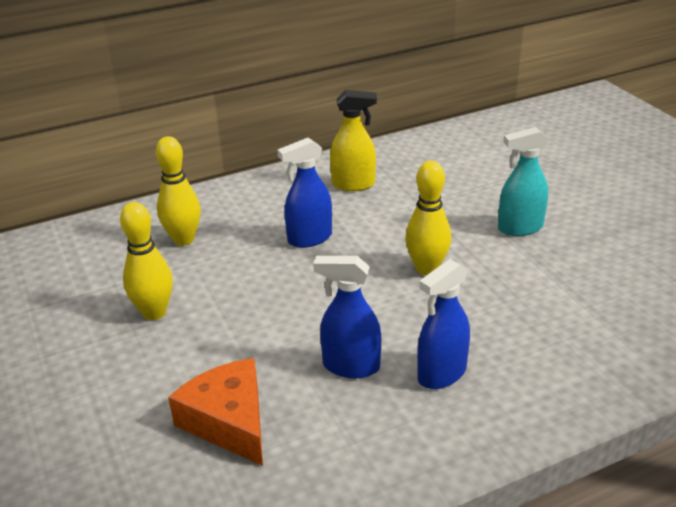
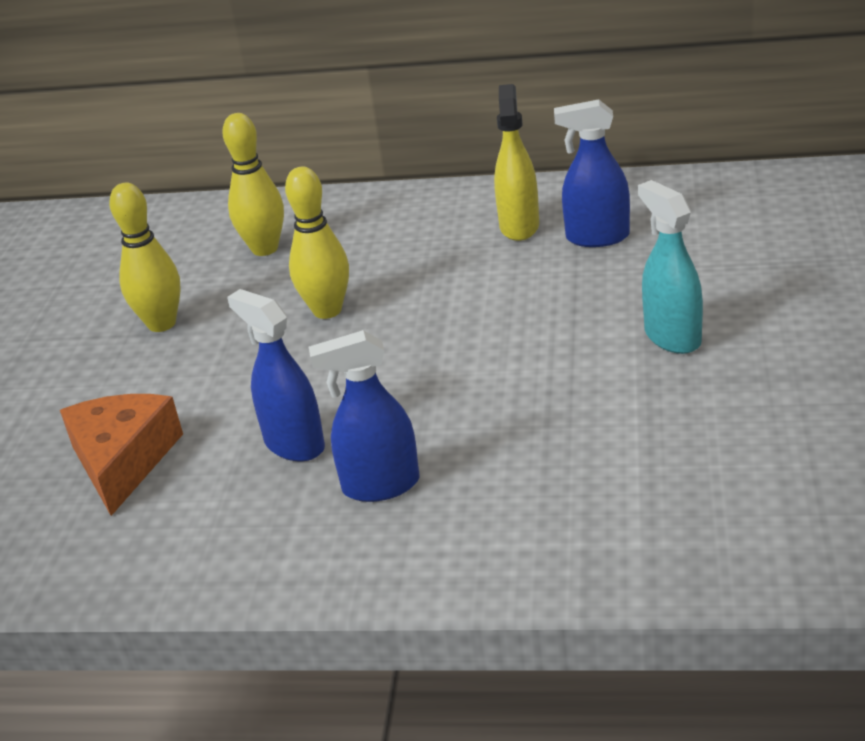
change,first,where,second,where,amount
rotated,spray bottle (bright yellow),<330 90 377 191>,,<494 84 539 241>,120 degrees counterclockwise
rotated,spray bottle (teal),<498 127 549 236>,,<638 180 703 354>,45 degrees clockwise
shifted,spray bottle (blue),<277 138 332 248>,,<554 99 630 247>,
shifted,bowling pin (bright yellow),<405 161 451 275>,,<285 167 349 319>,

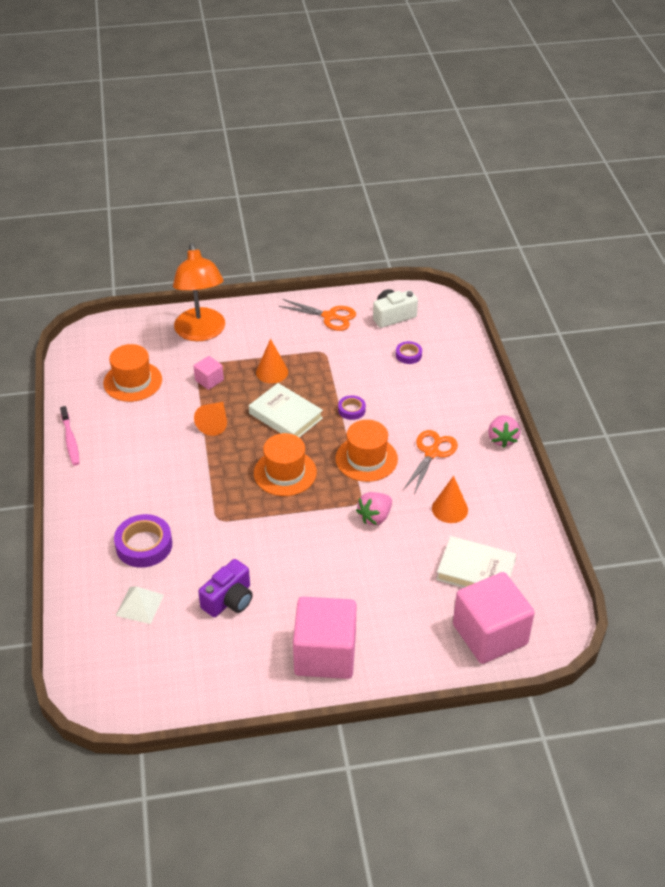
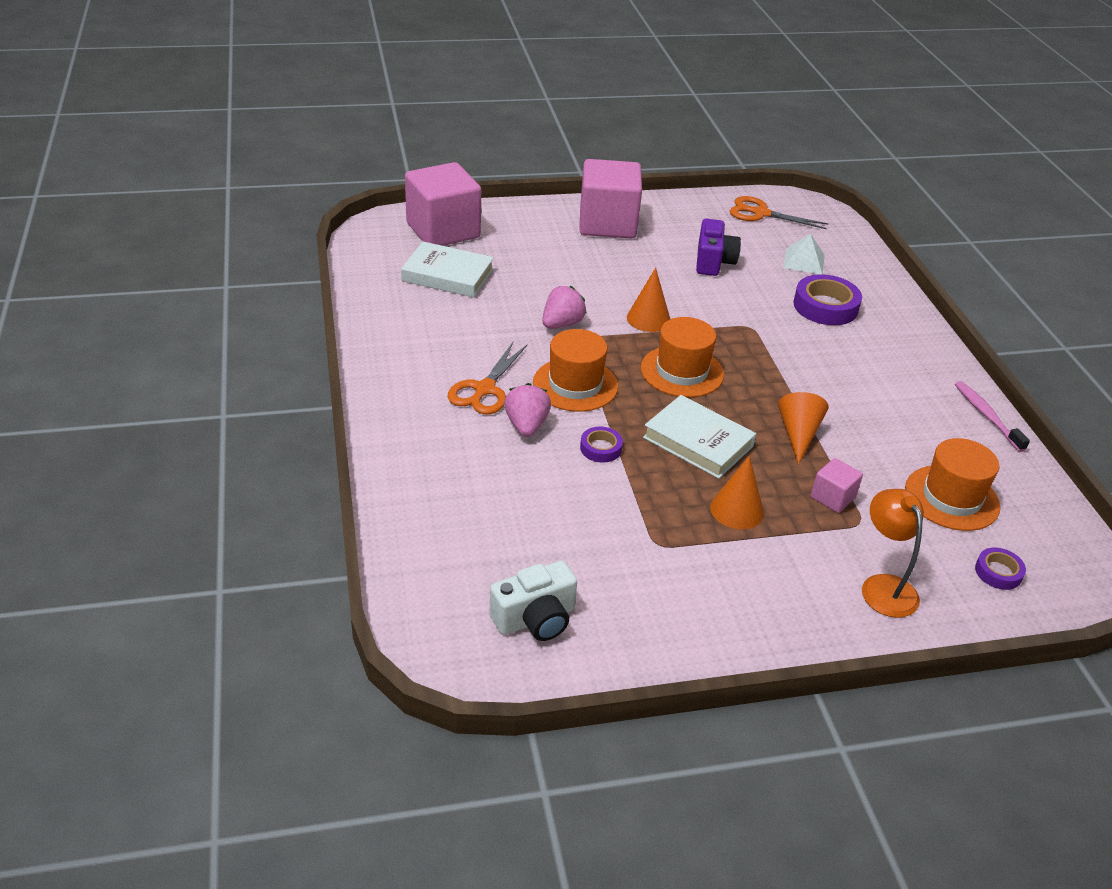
change,first,where,second,where,amount
scaled,reading lamp (orange),<173 243 225 341>,,<862 489 924 618>,x0.61
shifted,scissors (orange),<279 299 356 331>,,<730 196 829 229>,
shifted,roll of tape (purple),<396 341 422 364>,,<975 547 1026 590>,
shifted,toy strawberry (pink),<488 415 521 448>,,<504 383 551 437>,
shifted,cone shape (orange),<432 476 468 523>,,<627 268 670 332>,
rotated,compact camera (purple),<198 559 253 617>,,<696 219 741 276>,150 degrees clockwise

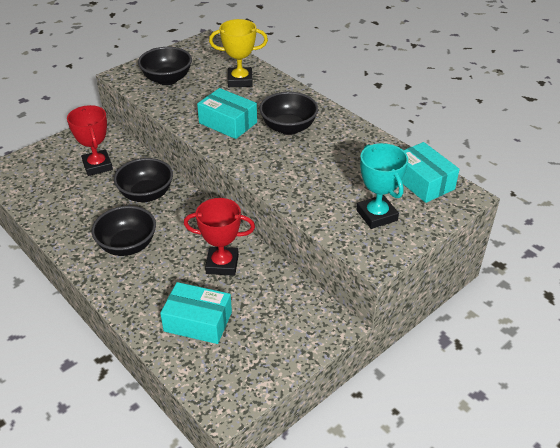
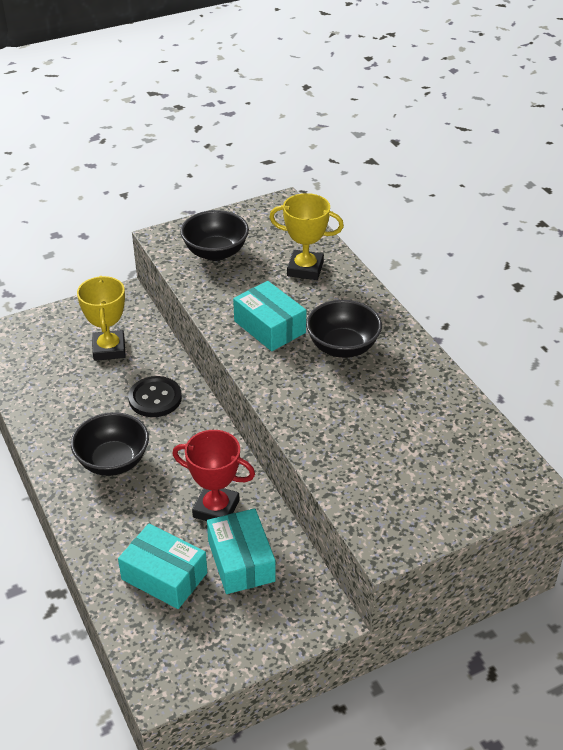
change,first,where,second,where,amount
repainted,award cup (scarlet),<67 105 113 176>,award cup (bright yellow),<77 276 126 361>,
shifted,box (teal),<402 142 460 203>,,<207 508 276 594>,
gone,award cup (teal),<357 143 408 229>,,,
swapped,bowl (black),<114 158 173 202>,shirt button (black),<128 376 182 417>,

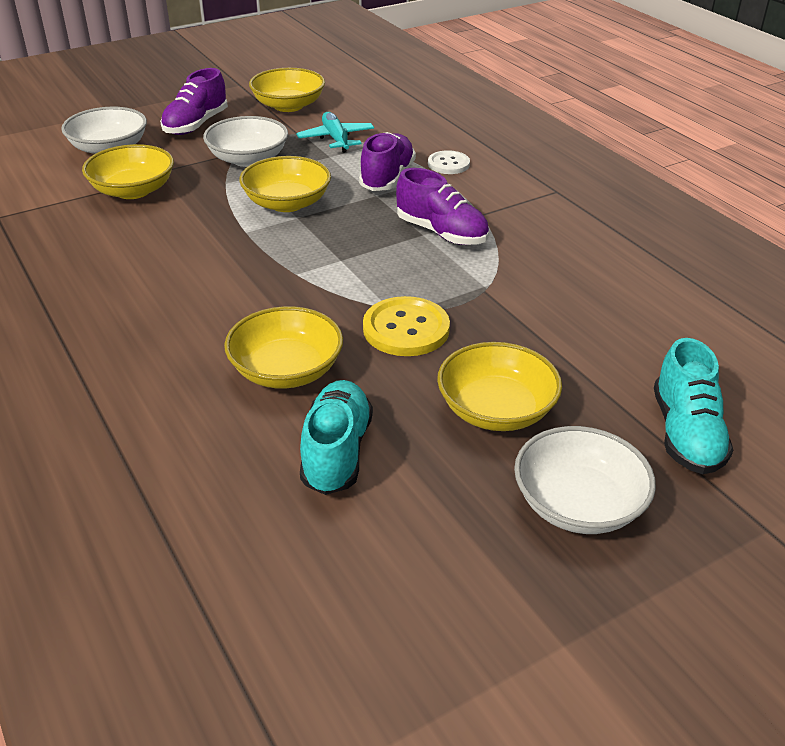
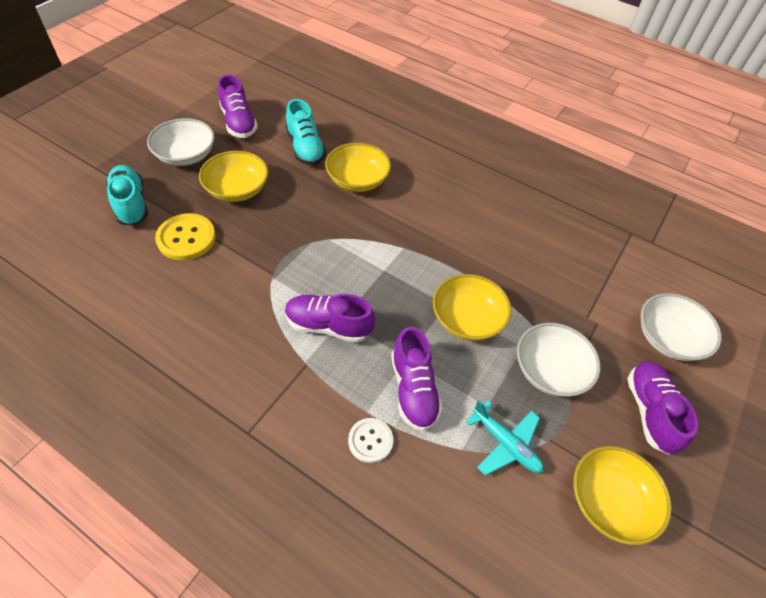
change,first,where,second,where,amount
gone,bowl (bright yellow),<82 144 174 199>,,,
shifted,shirt button (bright yellow),<363 296 450 356>,,<155 213 216 260>,
new,,,lace-up shoe (purple),<218 75 258 138>,

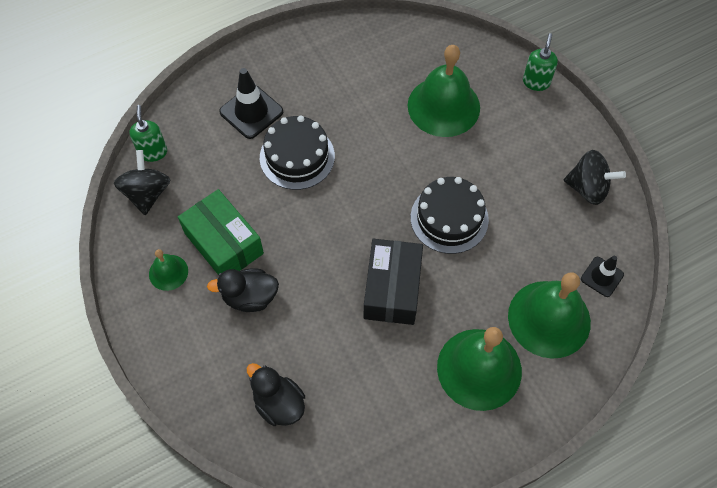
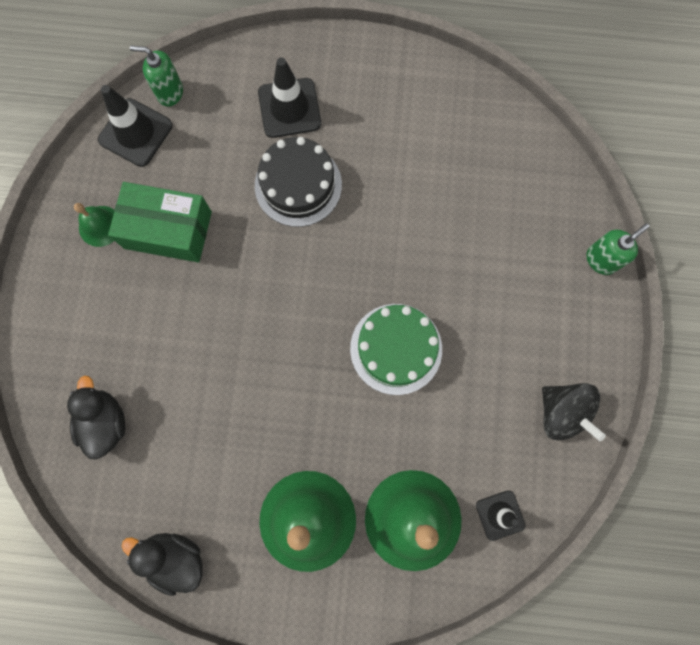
change,first,where,second,where,amount
gone,school bell (green),<408 45 480 137>,,,
rotated,soap pump (green),<129 105 167 162>,,<130 46 183 107>,105 degrees counterclockwise
swapped,toy top (black),<114 150 170 215>,road cone (black),<98 85 173 167>,
repainted,gateau (black),<411 177 489 254>,gateau (green),<350 304 442 395>,
rotated,box (green),<178 189 264 275>,,<108 182 212 262>,75 degrees counterclockwise
gone,box (black),<364 239 423 325>,,,
shifted,duck (black),<207 269 279 312>,,<122 533 202 596>,

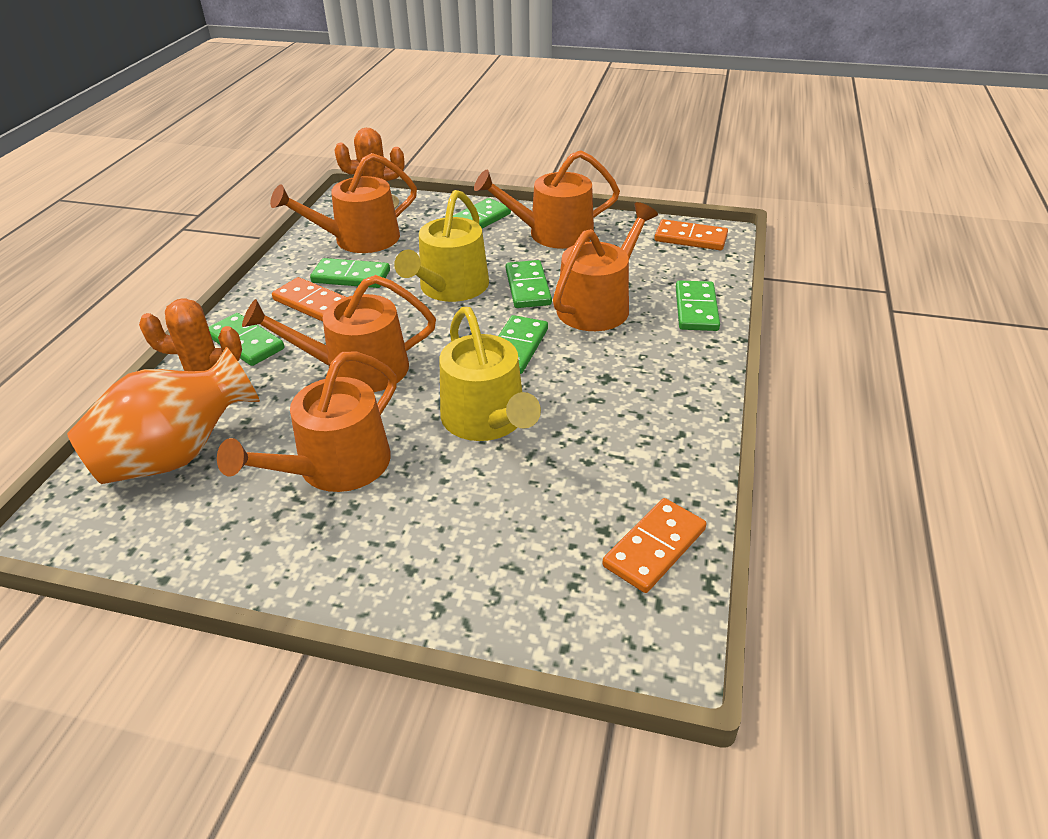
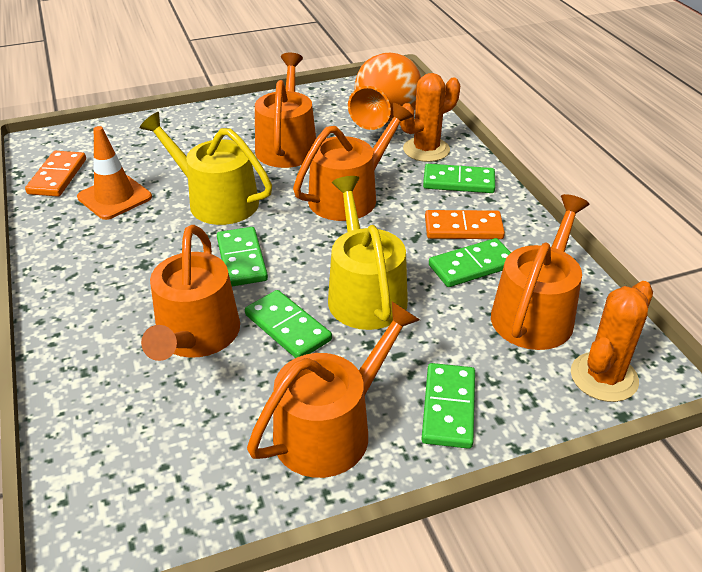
change,first,where,second,where,amount
gone,domino piece (orange),<654 219 728 250>,,,
gone,domino piece (green),<676 280 720 331>,,,
new,,,road cone (orange),<77 126 152 220>,

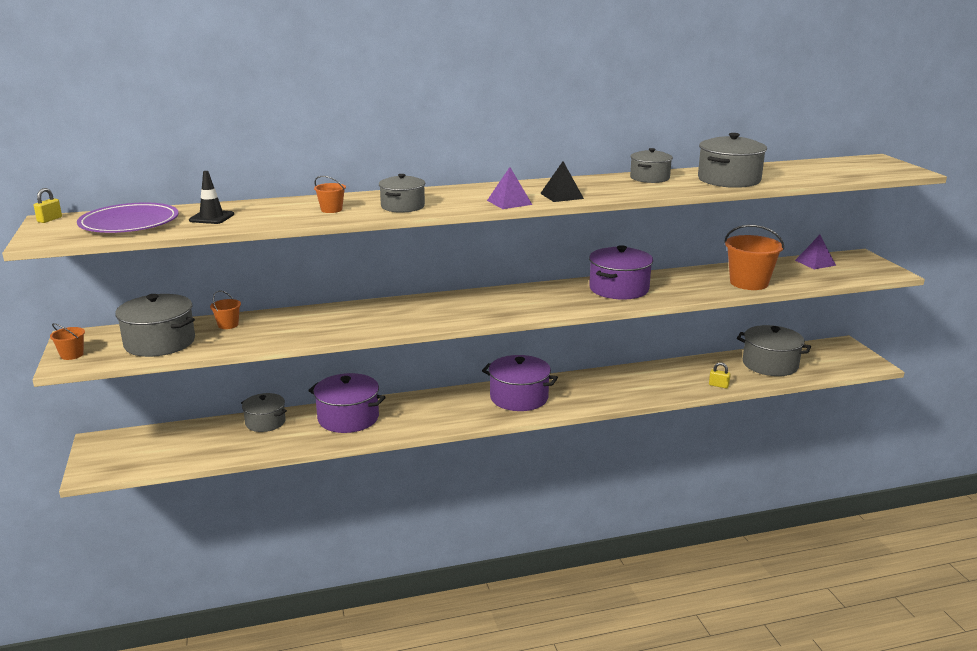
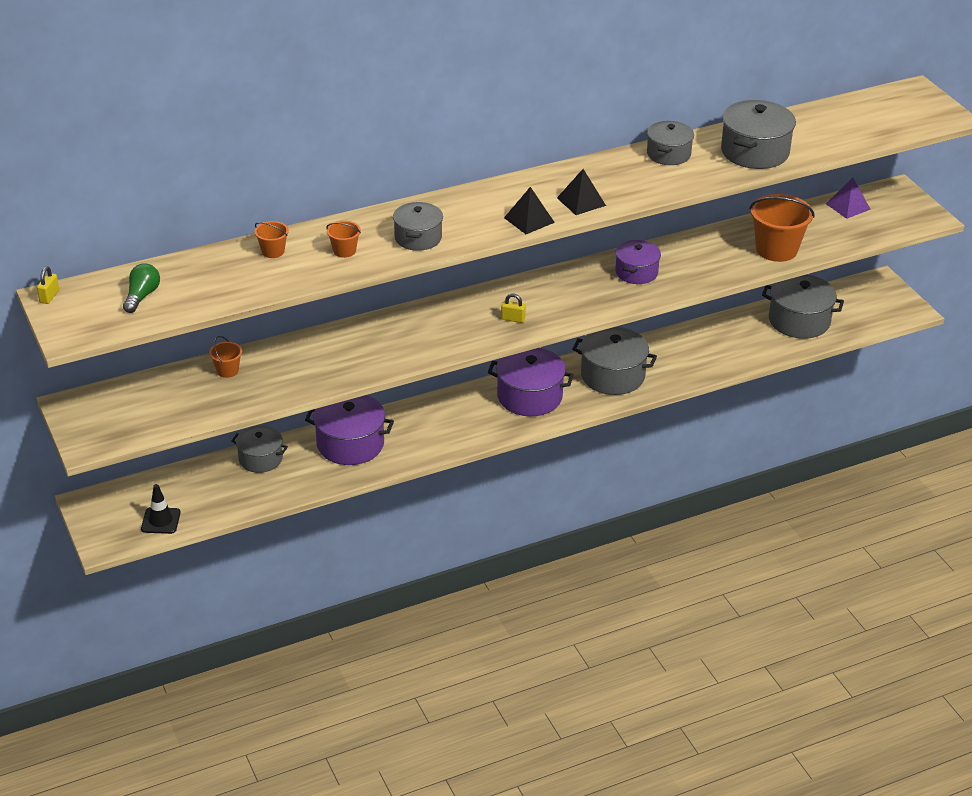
change,first,where,second,where,amount
repainted,pyramid (purple),<487 167 532 209>,pyramid (black),<504 187 555 234>,
shifted,road cone (black),<189 171 234 224>,,<141 484 181 534>,
swapped,plate (purple),<77 203 179 233>,light bulb (green),<123 263 160 313>,
scaled,stockpot (purple),<589 245 653 300>,,<615 240 661 284>,x0.64
shifted,stockpot (grey),<115 294 195 357>,,<572 327 657 395>,
shifted,pail (orange),<50 323 85 360>,,<255 221 289 258>,
shifted,small lock (bright yellow),<709 362 731 388>,,<501 294 526 323>,

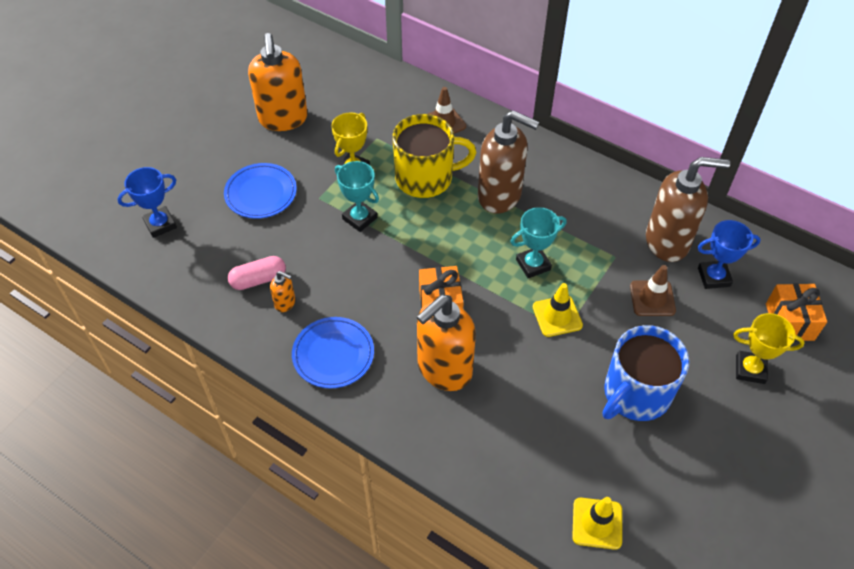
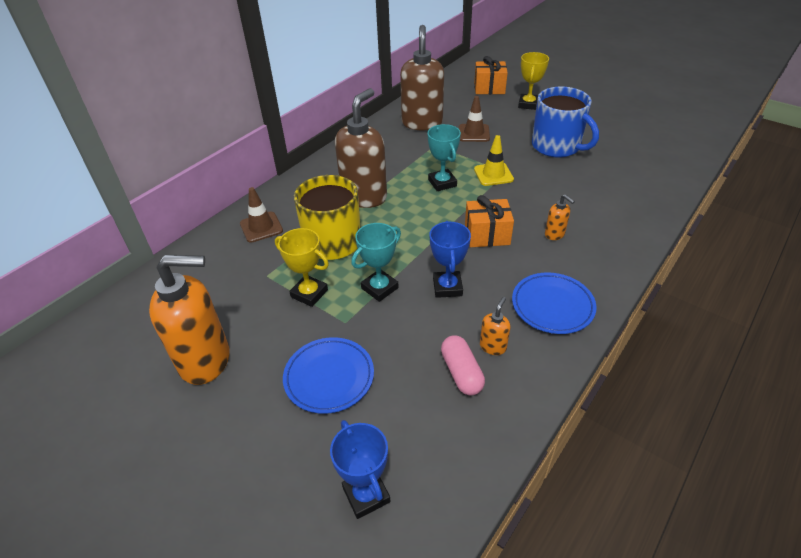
change,first,where,second,where,amount
shifted,award cup (blue),<698 220 761 289>,,<429 221 471 298>,
scaled,soap pump (orange),<417 295 476 391>,,<545 194 575 240>,x0.43
gone,road cone (bright yellow),<572 497 622 550>,,,

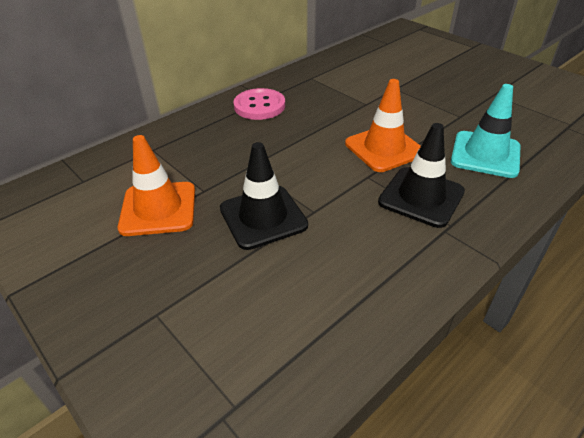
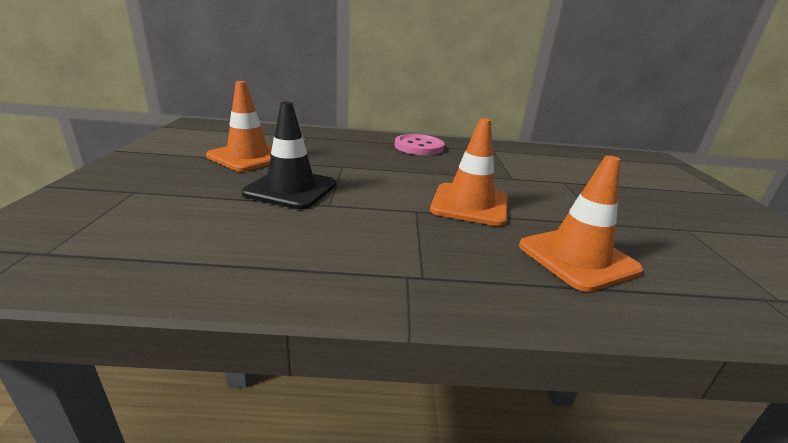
change,first,where,second,where,amount
repainted,road cone (teal),<451 84 521 178>,road cone (orange),<519 156 643 292>,
gone,road cone (black),<378 123 465 228>,,,

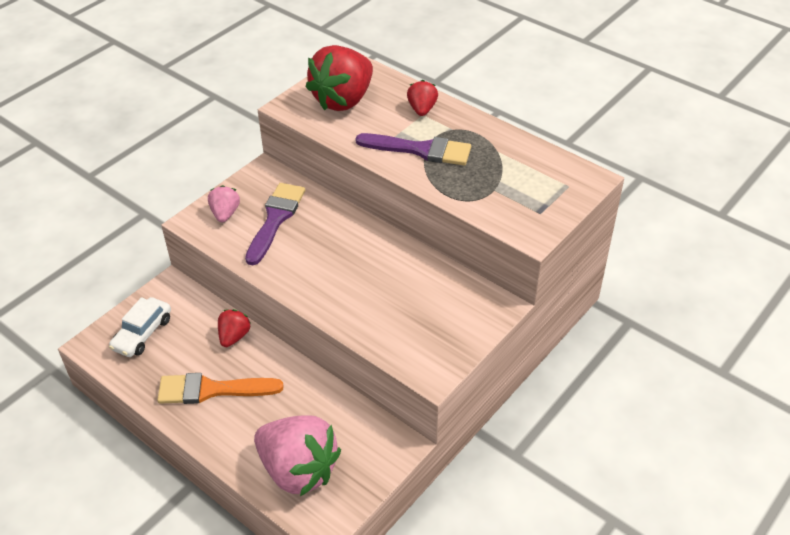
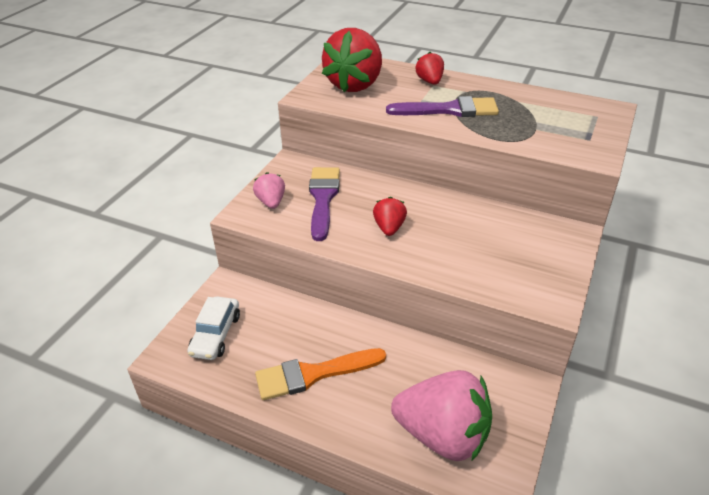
change,first,where,second,where,amount
shifted,toy strawberry (scarlet),<218 309 251 347>,,<373 197 407 236>,

